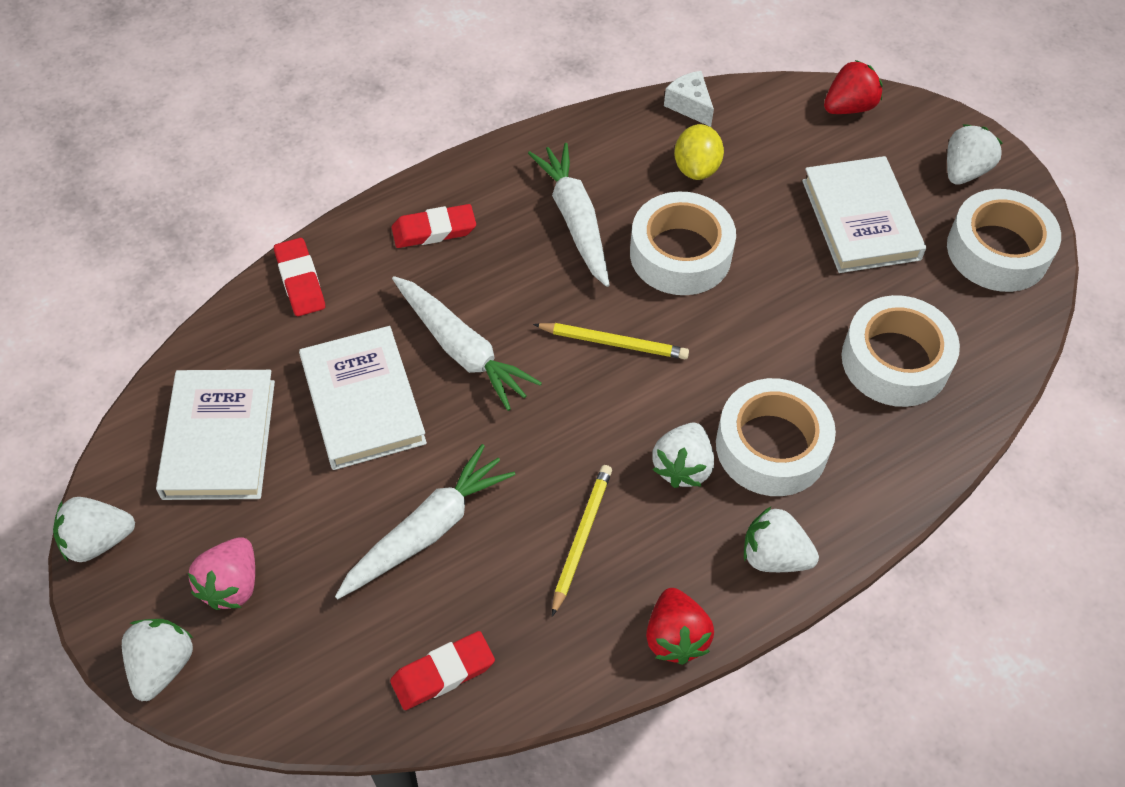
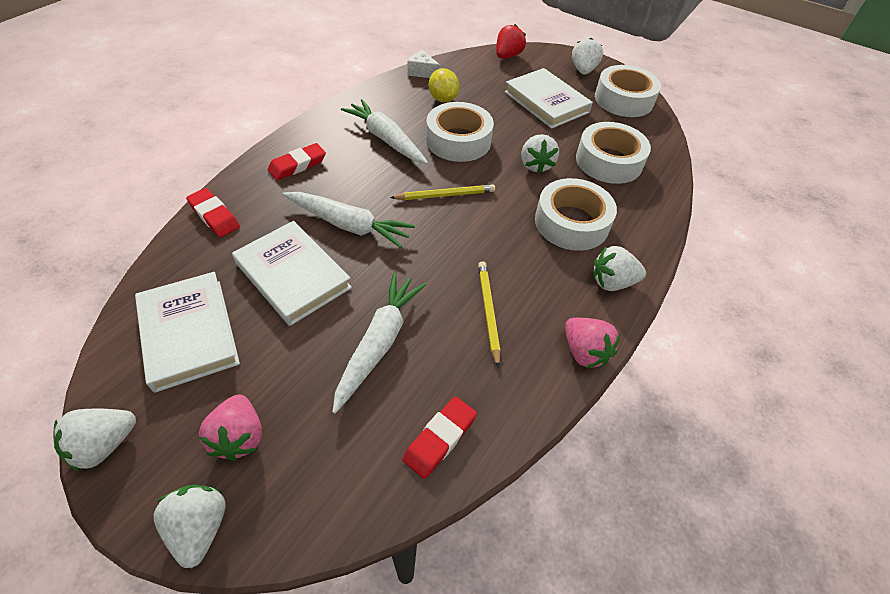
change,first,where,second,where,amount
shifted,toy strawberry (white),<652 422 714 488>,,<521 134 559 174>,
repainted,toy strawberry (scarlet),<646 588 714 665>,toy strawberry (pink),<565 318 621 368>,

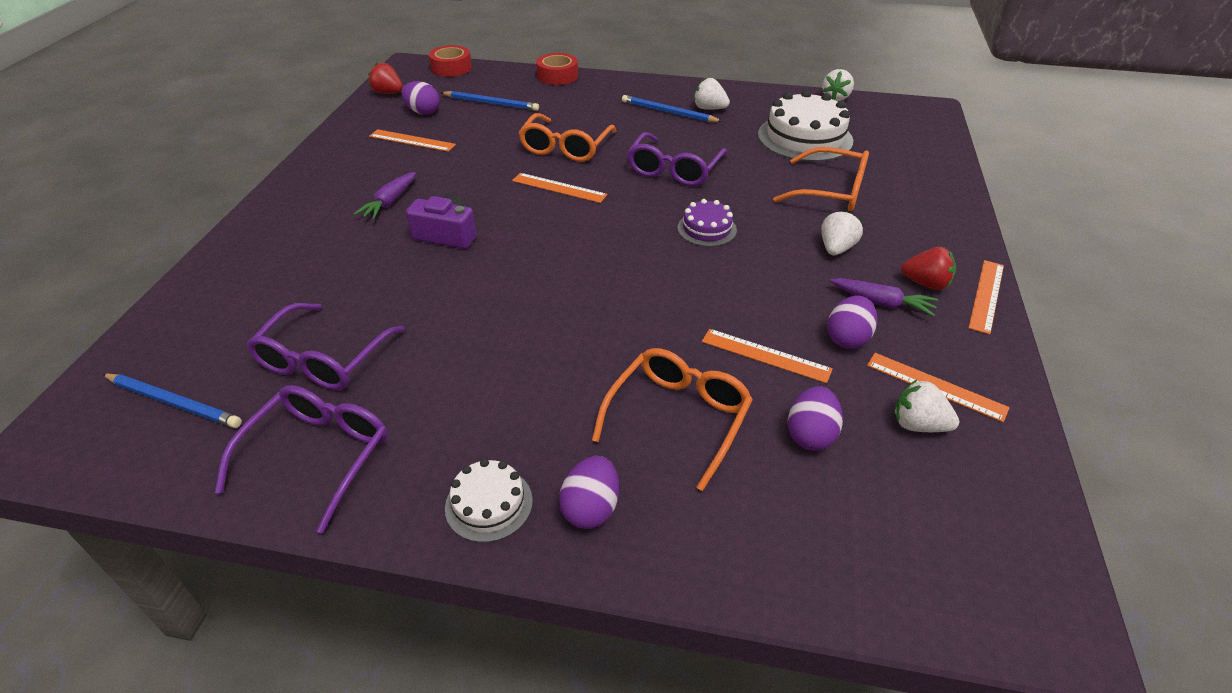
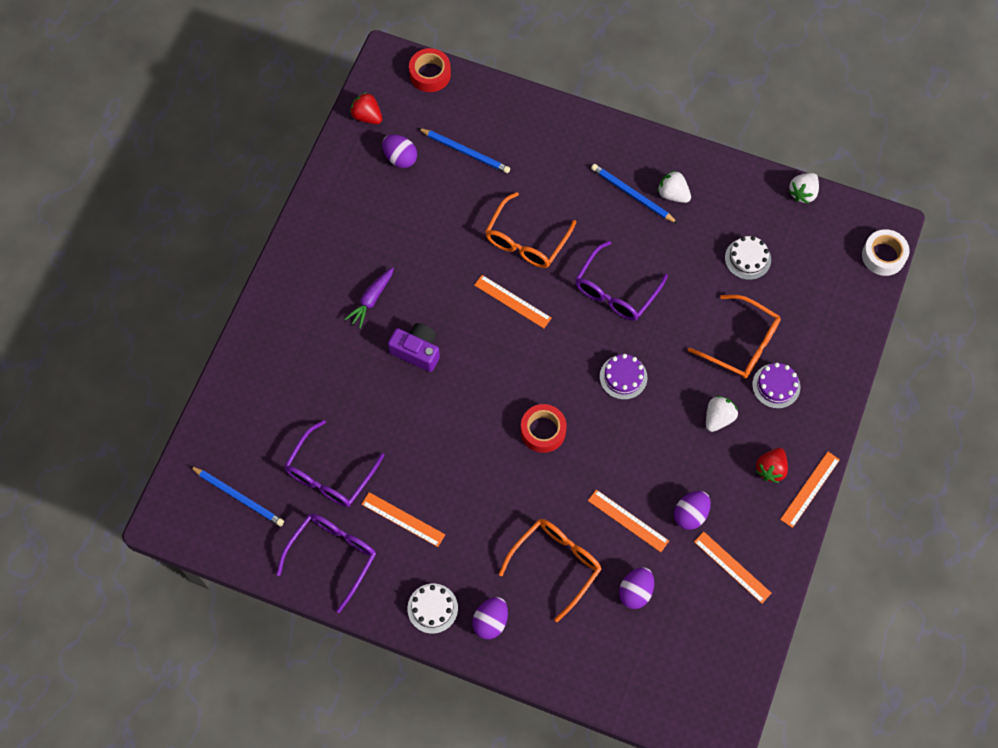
change,first,where,second,where,amount
shifted,roll of tape (scarlet),<536 53 578 85>,,<521 404 567 453>,
scaled,gateau (white),<758 90 853 162>,,<725 236 771 280>,x0.53
shifted,ruler (orange),<369 129 456 152>,,<361 492 445 547>,
rotated,toy strawberry (scarlet),<901 247 956 290>,,<756 448 788 483>,90 degrees clockwise
gone,toy carrot (purple),<830 278 938 317>,,,
gone,toy strawberry (white),<894 380 959 432>,,,
new,,,roll of tape (white),<862 229 910 276>,
new,,,gateau (purple),<752 363 800 409>,

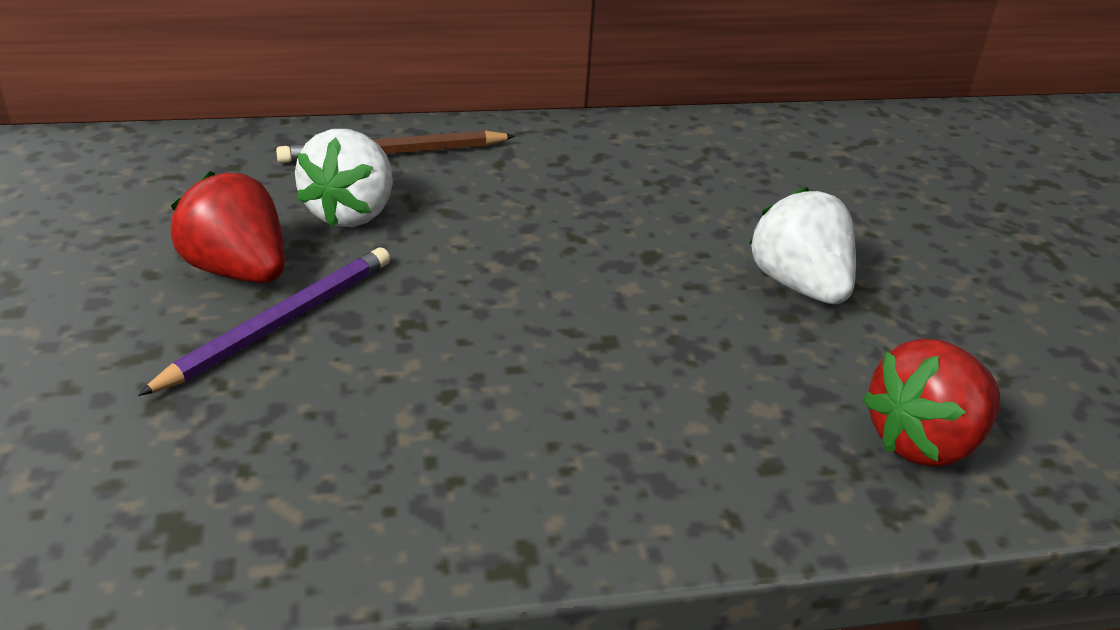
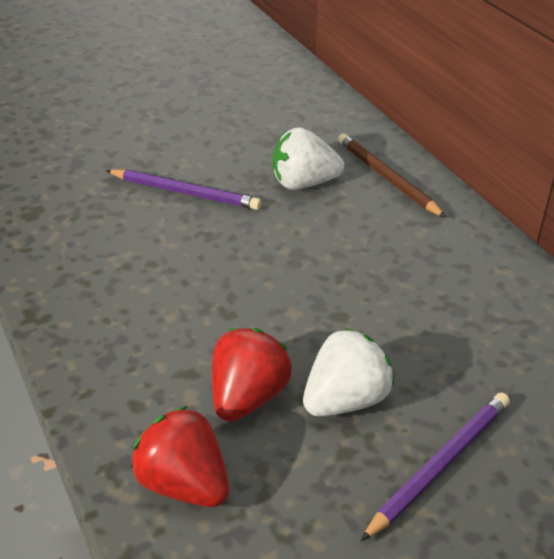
change,first,where,second,where,amount
shifted,toy strawberry (scarlet),<170 171 285 283>,,<212 328 292 422>,
new,,,lead pencil (purple),<361 393 510 541>,

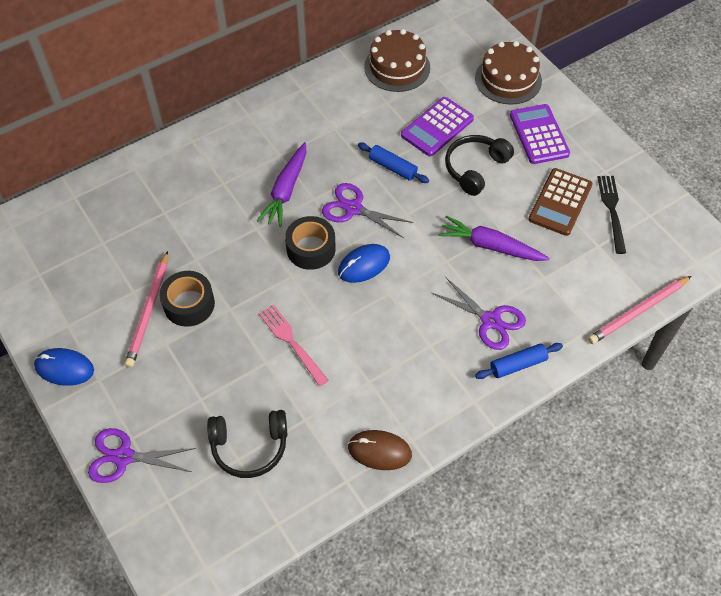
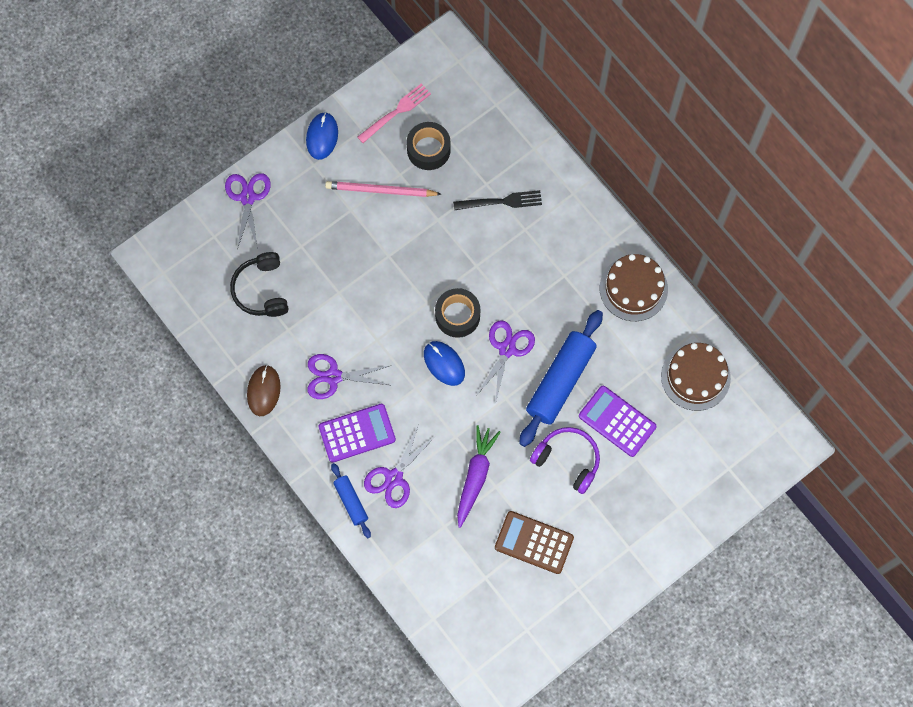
change,first,where,second,where,amount
shifted,gateau (brown),<475 41 542 105>,,<600 254 668 321>,
shifted,adding machine (purple),<510 104 570 164>,,<319 404 396 463>,
repainted,headphones (black),<445 135 514 196>,headphones (purple),<530 427 600 494>,
gone,toy carrot (purple),<257 142 306 227>,,,
scaled,dough roller (blue),<358 143 429 183>,,<519 310 603 447>,x1.94
shifted,fork (black),<597 176 626 254>,,<453 190 542 210>,
shifted,roll of tape (black),<160 271 215 327>,,<407 122 451 170>,
gone,lead pencil (pink),<588 276 691 344>,,,
shifted,fork (pink),<259 305 329 386>,,<357 83 431 143>,
new,,,scissors (purple),<307 354 391 399>,

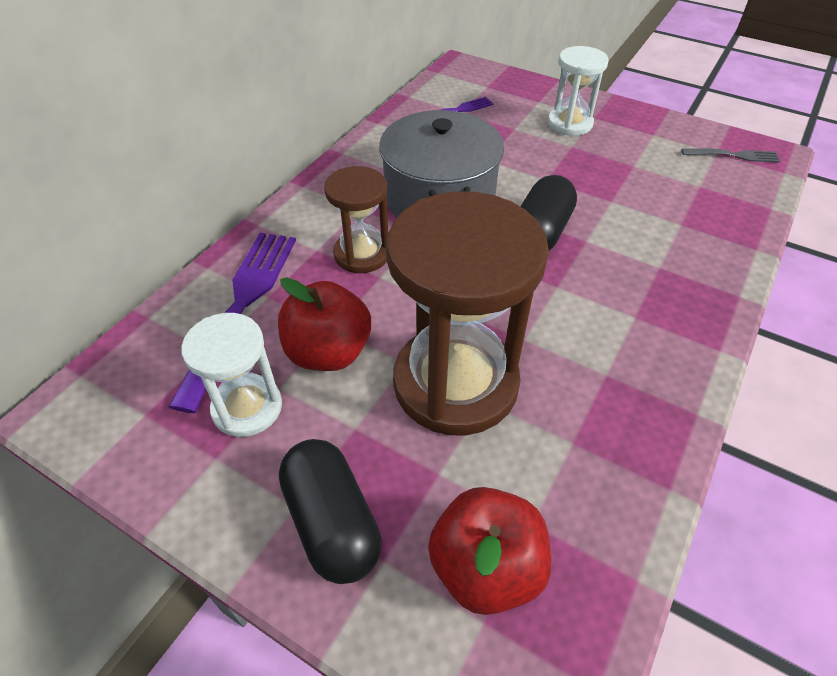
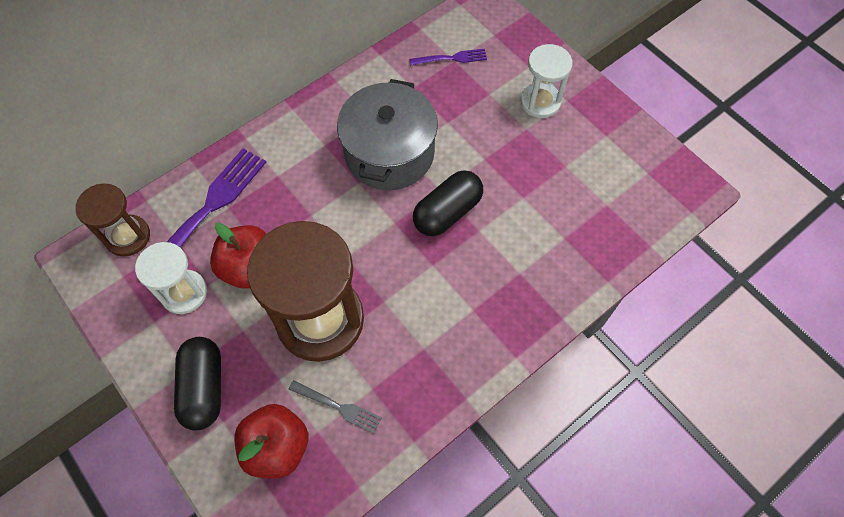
change,first,where,second,where,amount
shifted,fork (grey),<682 149 781 163>,,<288 380 382 433>,
shifted,sand timer (brown),<324 166 388 273>,,<75 183 150 257>,

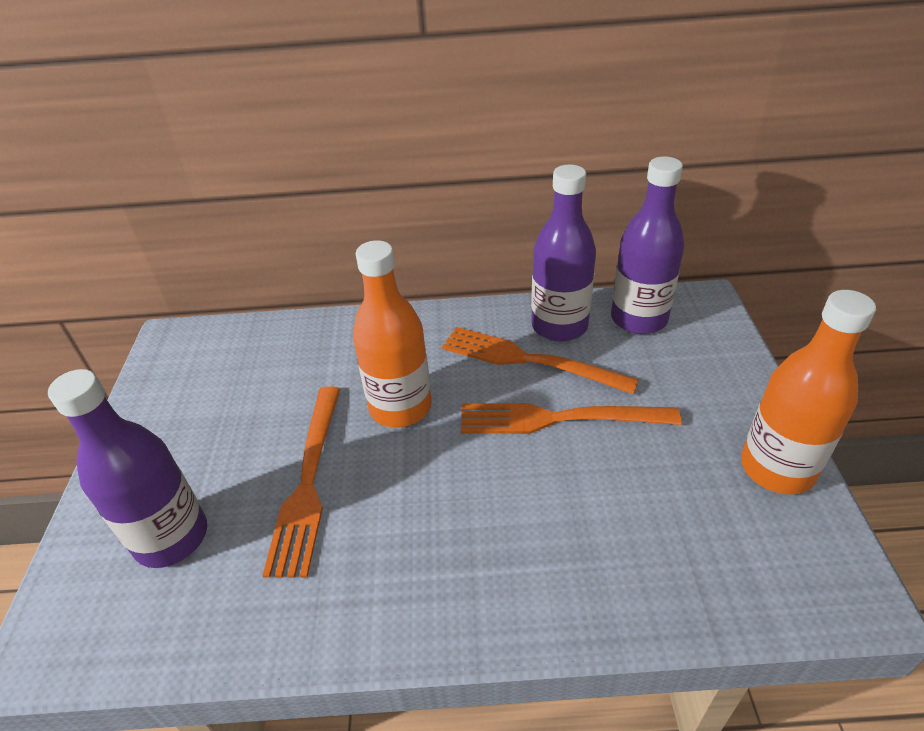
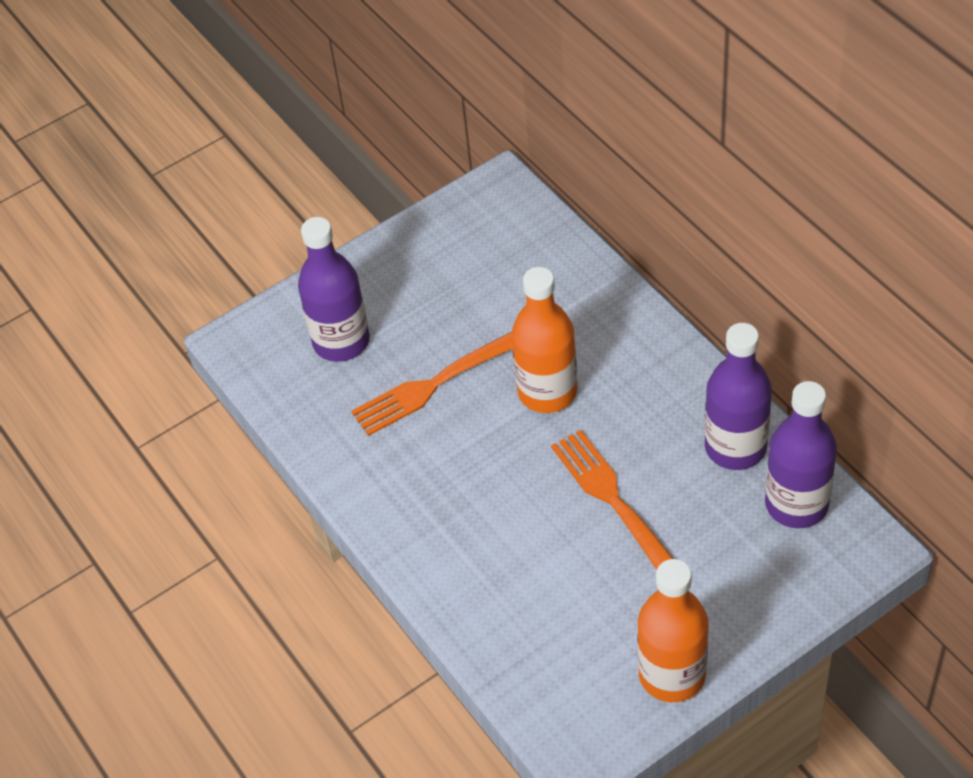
change,first,where,second,where,amount
gone,fork (orange),<442 327 639 394>,,,

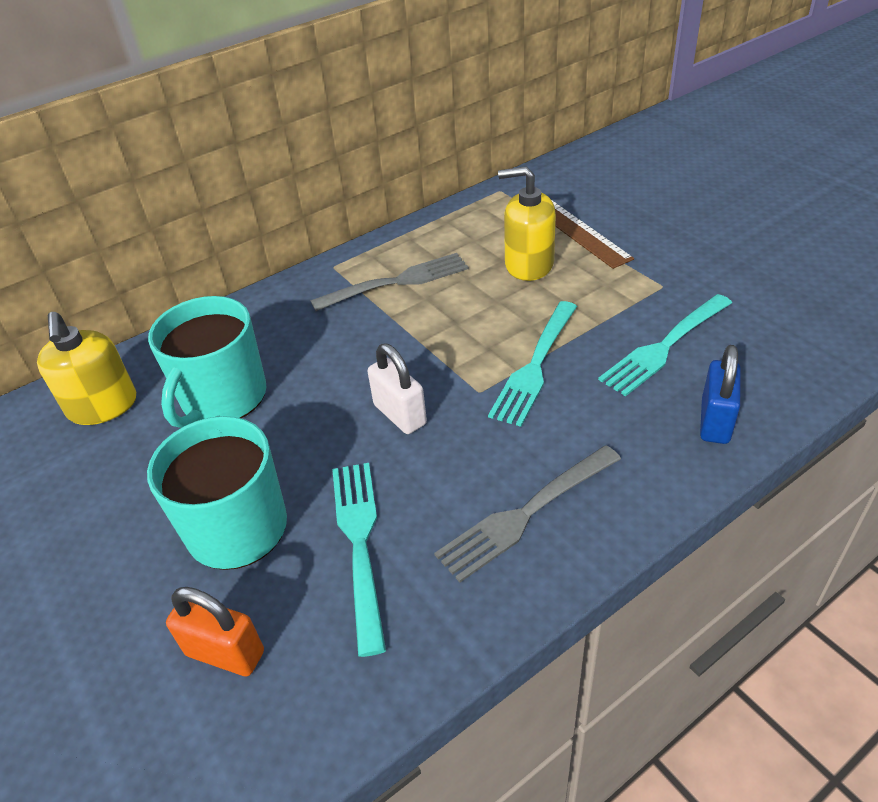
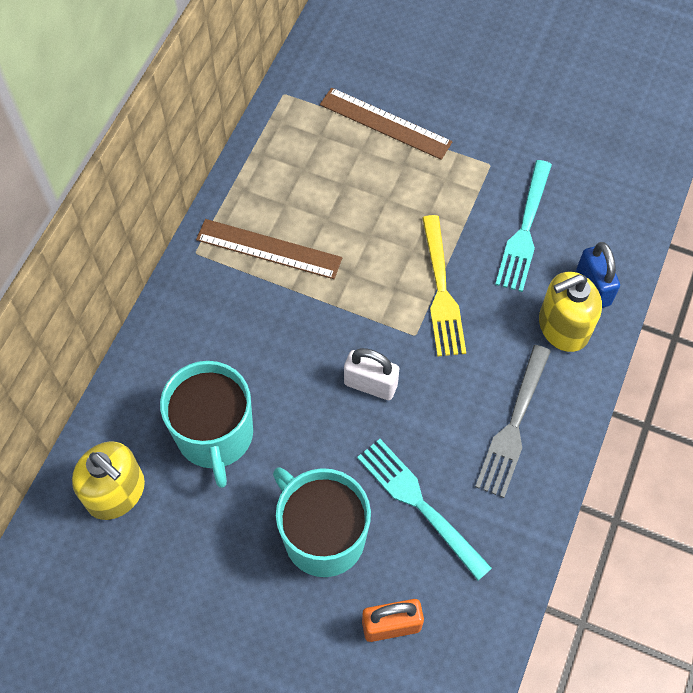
change,first,where,second,where,amount
shifted,soap pump (bright yellow),<498 167 556 281>,,<539 272 602 352>,
swapped,fork (grey),<310 253 469 311>,ruler (brown),<196 219 342 279>,
repainted,fork (teal),<488 301 577 427>,fork (bright yellow),<422 215 466 357>,

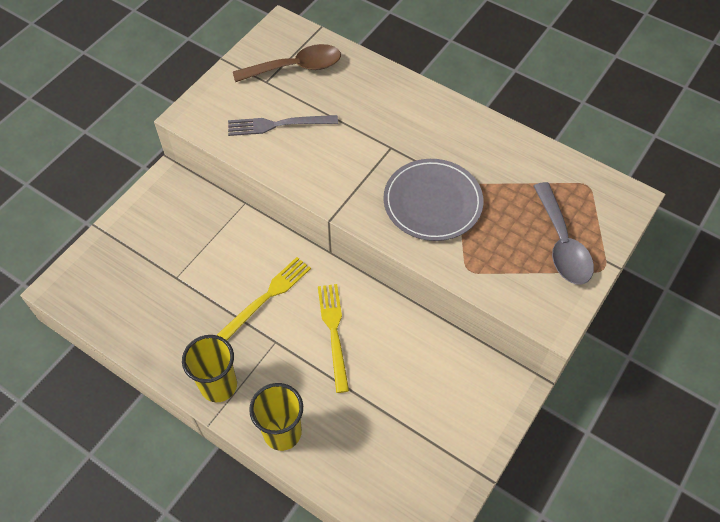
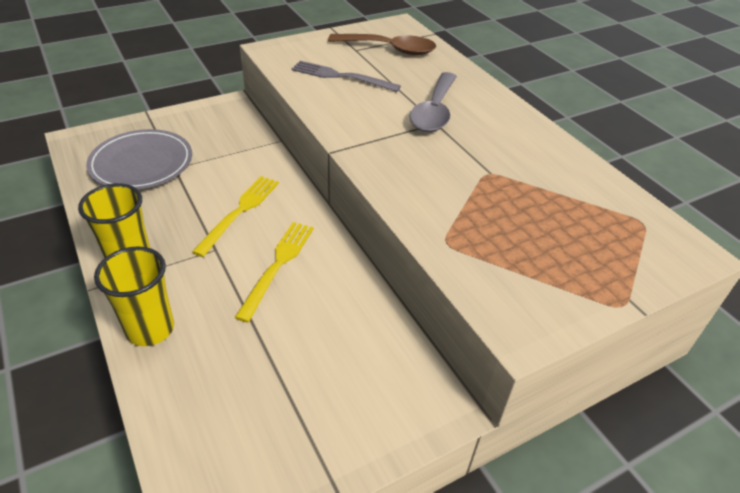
change,first,where,second,where,amount
shifted,plate (grey),<383 159 484 241>,,<86 129 192 189>,
shifted,teaspoon (grey),<534 182 594 285>,,<409 72 457 132>,
rotated,fork (bright yellow),<217 257 311 340>,,<192 176 279 257>,45 degrees counterclockwise

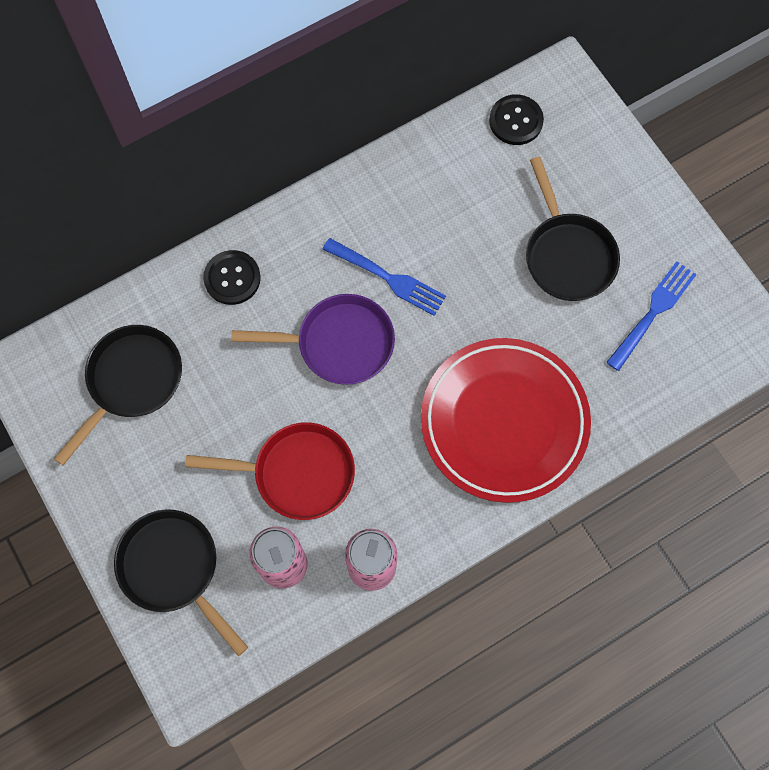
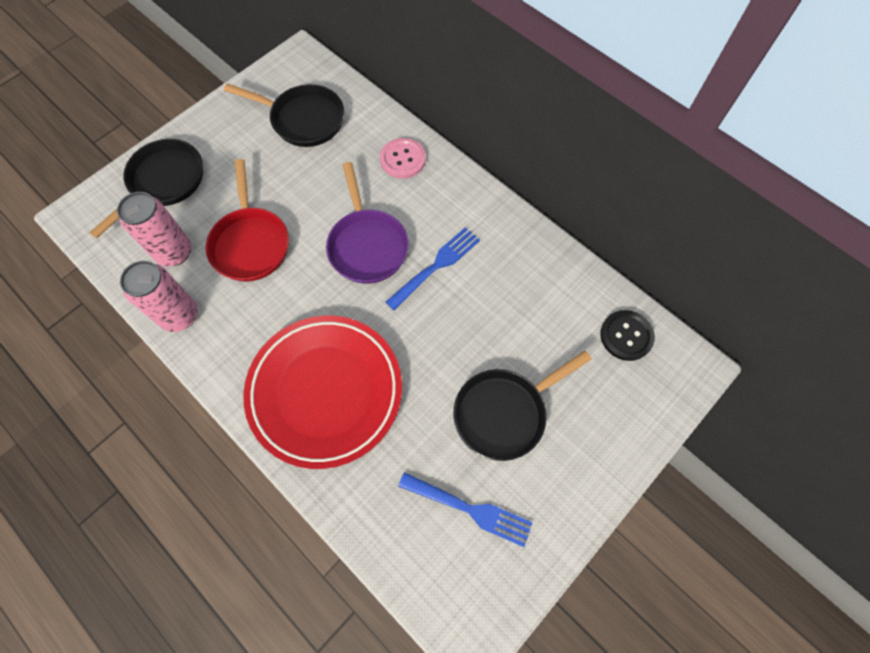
change,first,where,second,where,amount
rotated,fork (blue),<322 238 446 316>,,<386 227 480 310>,150 degrees counterclockwise
repainted,shirt button (black),<203 250 261 305>,shirt button (pink),<380 138 426 179>,

